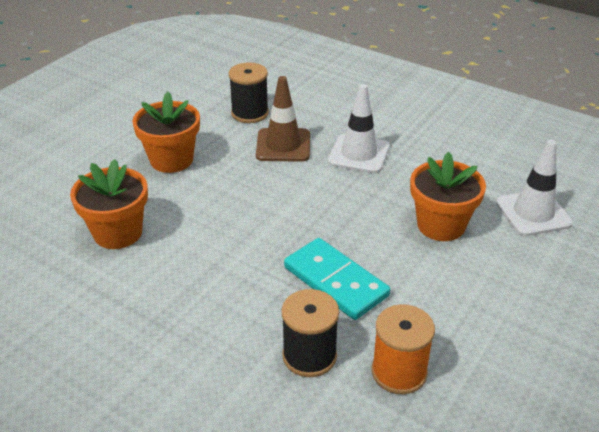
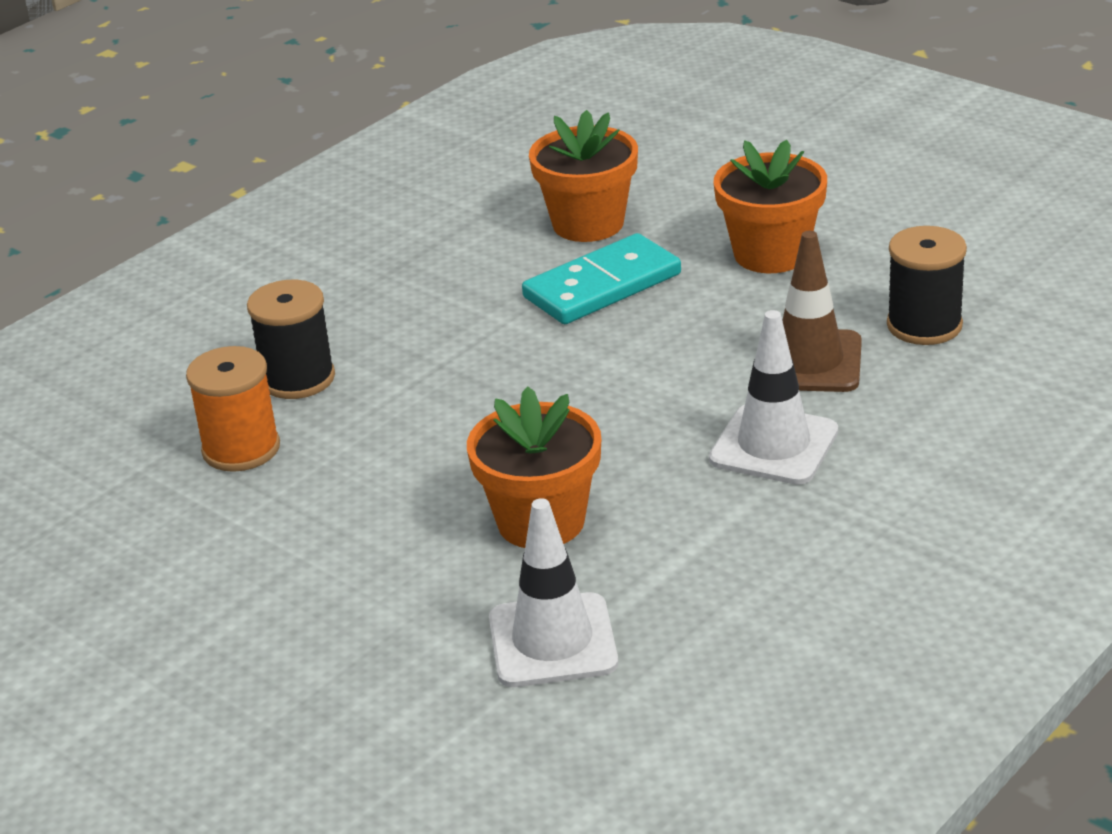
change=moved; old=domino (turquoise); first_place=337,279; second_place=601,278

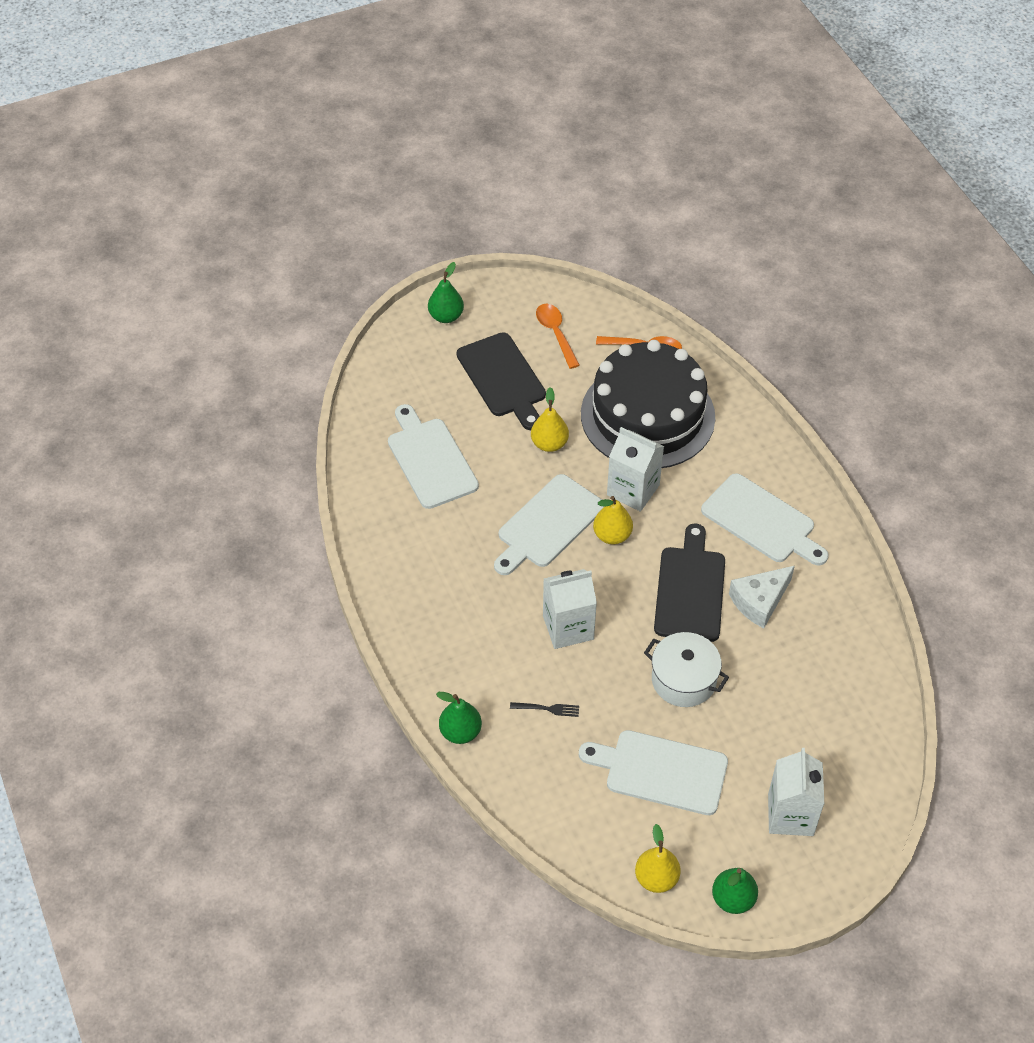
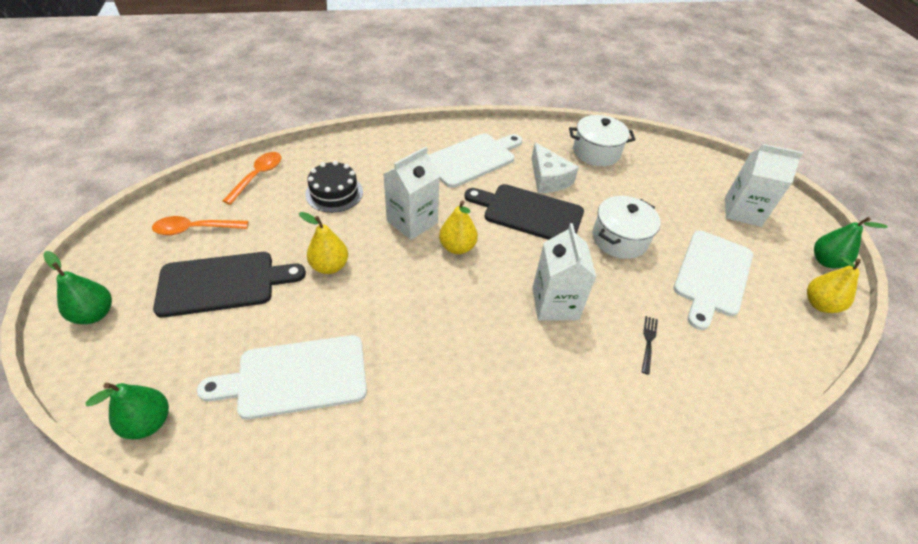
change=moved; old=poire (vert); first_place=459,718; second_place=127,411
change=removed; old=planche à découper (blanc); first_place=549,524
change=resized; old=gâteau (noir); first_place=648,404; second_place=334,187; factor=0.45
change=added; new=marmite (blanc); second_place=602,140

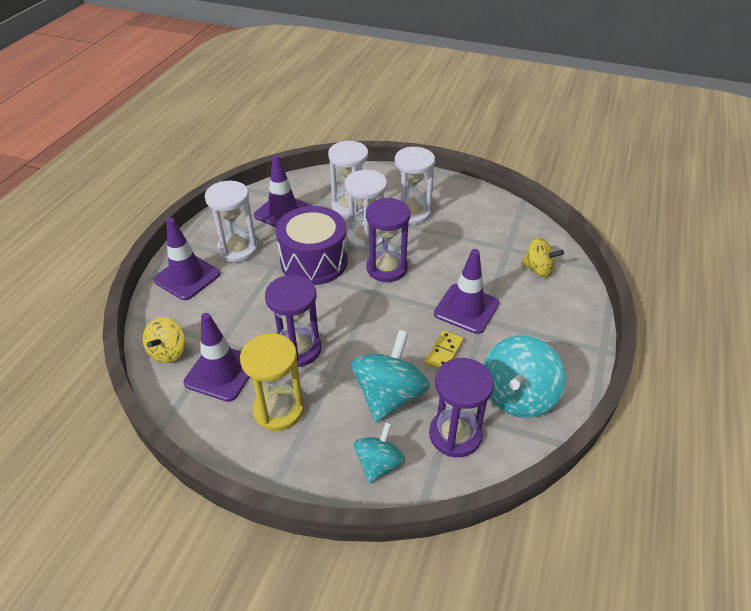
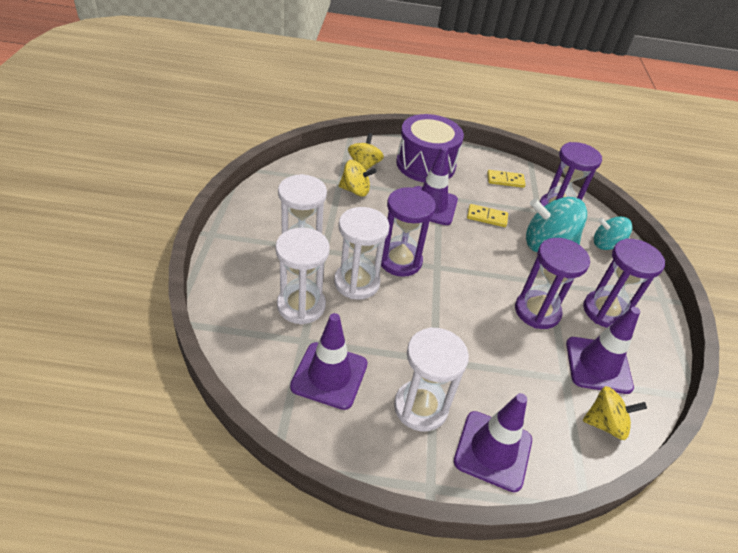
change=recoloured; old=sablier (jaune); new=sablier (violet); first_place=272,382; second_place=624,283
change=moved; old=tambour (violet); first_place=312,245; second_place=430,148
change=replaced; old=toupie (turquoise); new=domino (jaune); first_place=525,377; second_place=506,179
change=added; new=toupie (jaune); second_place=358,178

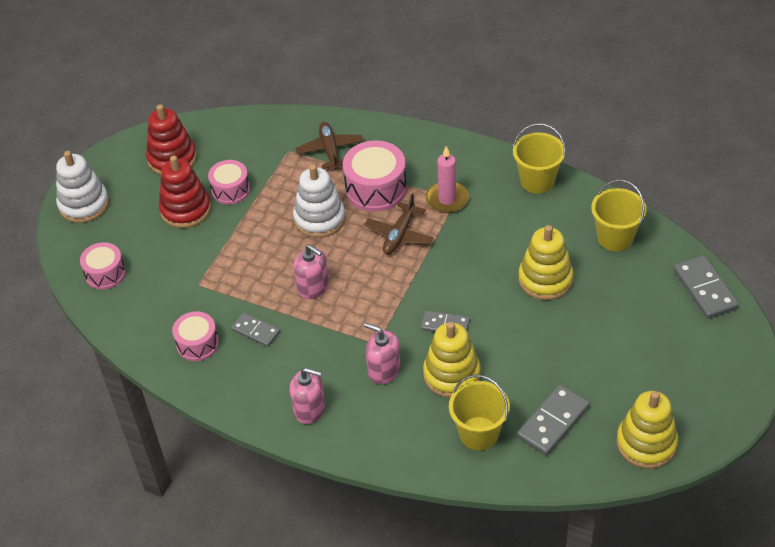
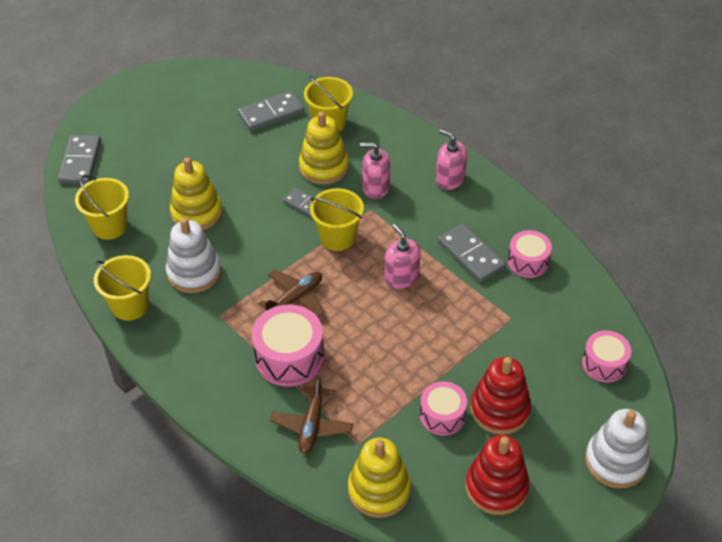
change=resized; old=domino (gris); first_place=255,329; second_place=472,253; factor=1.55
change=moved; old=jouet à empiler (blanc); first_place=319,201; second_place=193,255
change=turned; old=distributeur de savon (rose); first_place=382,353; second_place=375,170; degrees=135
change=removed; old=bougie (rose); first_place=447,179
change=moved; old=jouet à empiler (jaune); first_place=647,430; second_place=379,478
change=added; new=seau (jaune); second_place=337,219

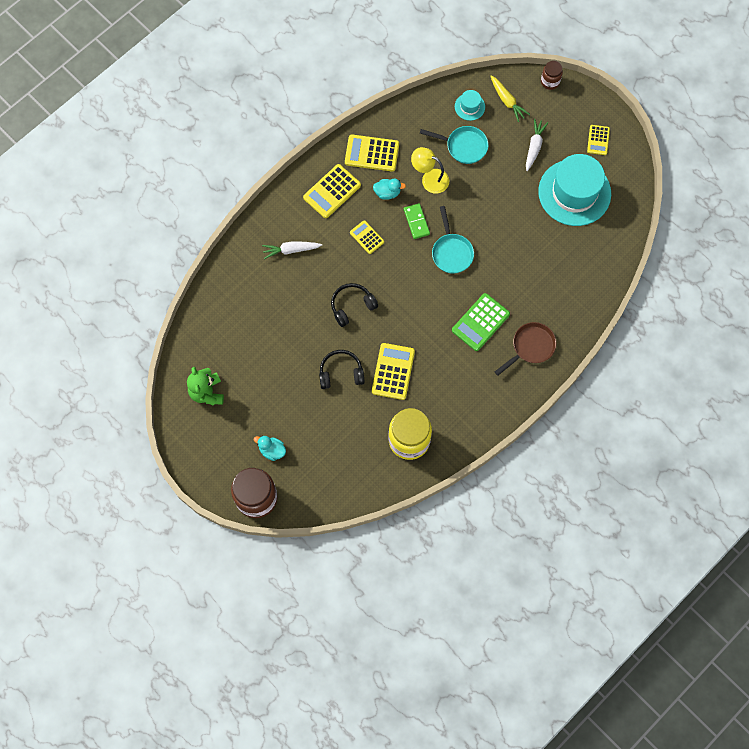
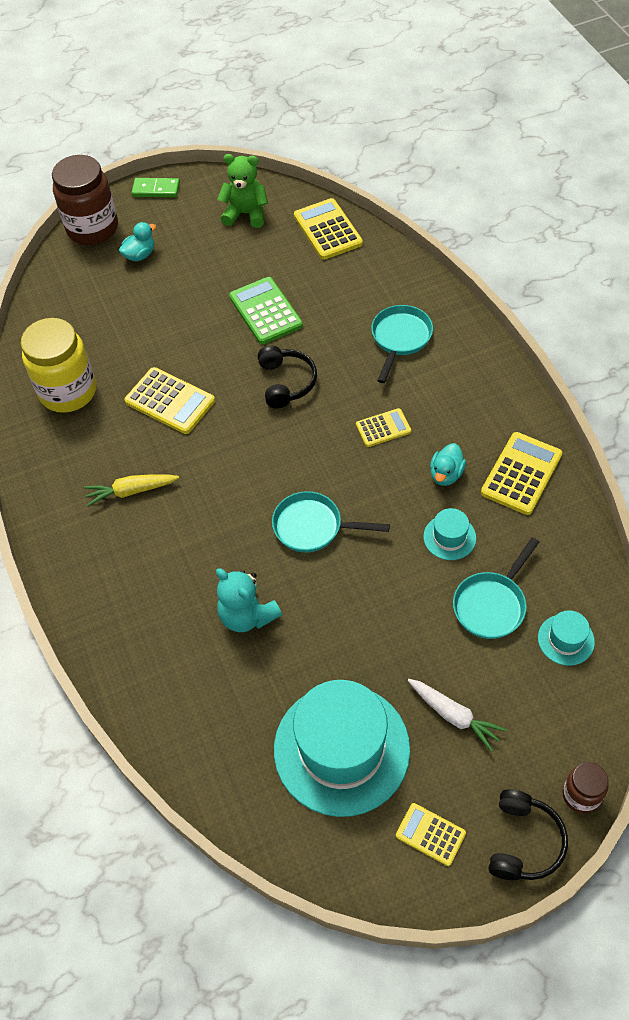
change=replaced; old=carotte (blanc); new=poêle (turquoise); first_place=292,250; second_place=402,344
change=moved; old=calculatrice (jaune); first_place=332,191; second_place=328,229
change=moved; old=casque audio (noir); first_place=342,369; second_place=528,835
change=moved; old=domino (vert); first_place=417,221; second_place=155,187
change=replaced; old=lampe (jaune); new=chapeau (turquoise); first_place=430,170; second_place=449,534
change=moved; old=calculatrice (vert); first_place=481,322; second_place=266,311
change=moved; old=carotte (jaune); first_place=510,99; second_place=131,490
change=removed; old=poêle (marron); first_place=525,349
change=added; new=ours en peluche (turquoise); second_place=249,600

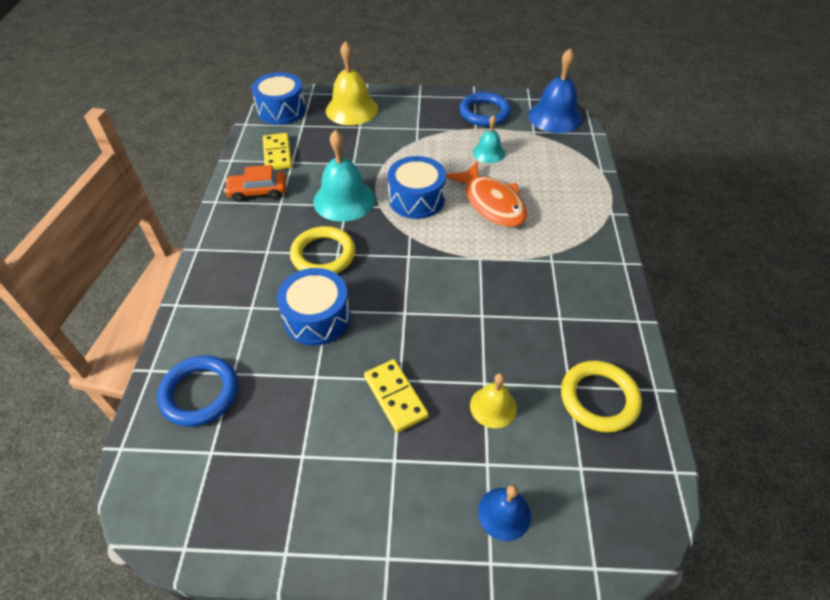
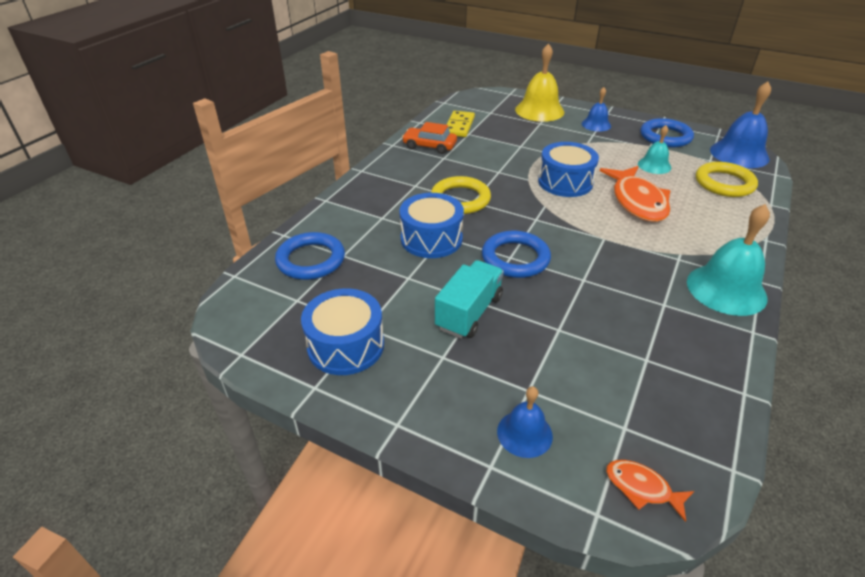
change=moved; old=tambour (bleu); first_place=278,98; second_place=342,331
change=moved; old=cloche (turquoise); first_place=344,176; second_place=728,260
change=replaced; old=domino (jaune); new=camion (turquoise); first_place=396,396; second_place=469,299
change=removed; old=cloche (jaune); first_place=493,400
change=moved; old=anneau (jaune); first_place=601,396; second_place=727,179
change=added; new=anneau (bleu); second_place=516,254
change=added; new=cloche (bleu); second_place=596,109
change=added; new=poisson (orange); second_place=650,491

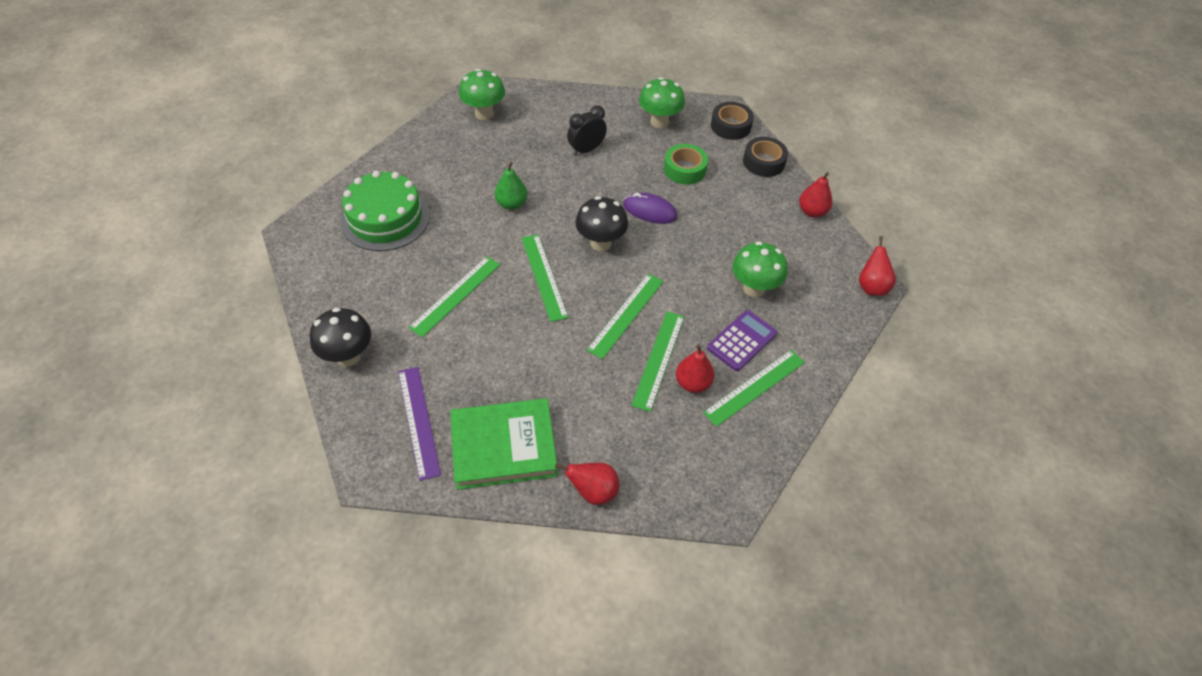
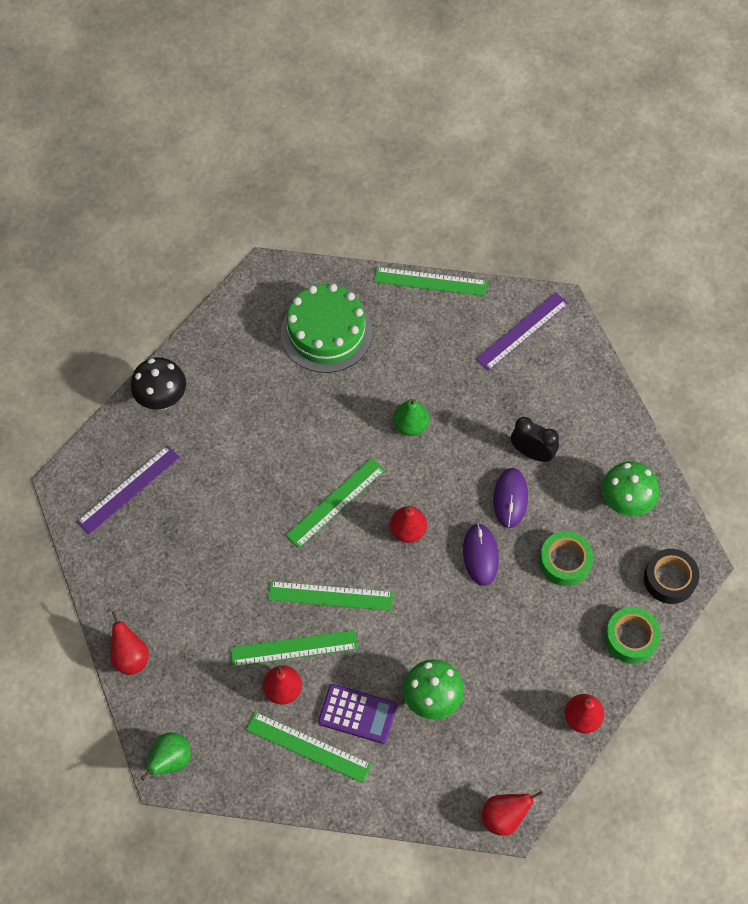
change=moved; old=règle (vert); first_place=454,296; second_place=430,281
change=removed; old=livre (vert); first_place=504,444
change=replaced; old=champignon (vert); new=règle (violet); first_place=482,94; second_place=522,331
change=replaced; old=champignon (noir); new=poire (rouge); first_place=601,223; second_place=408,524
change=recoloured; old=ruban adhésif (noir); new=ruban adhésif (vert); first_place=765,157; second_place=633,635
change=added; new=poire (vert); second_place=166,756
change=added; new=souris (violet); second_place=510,498

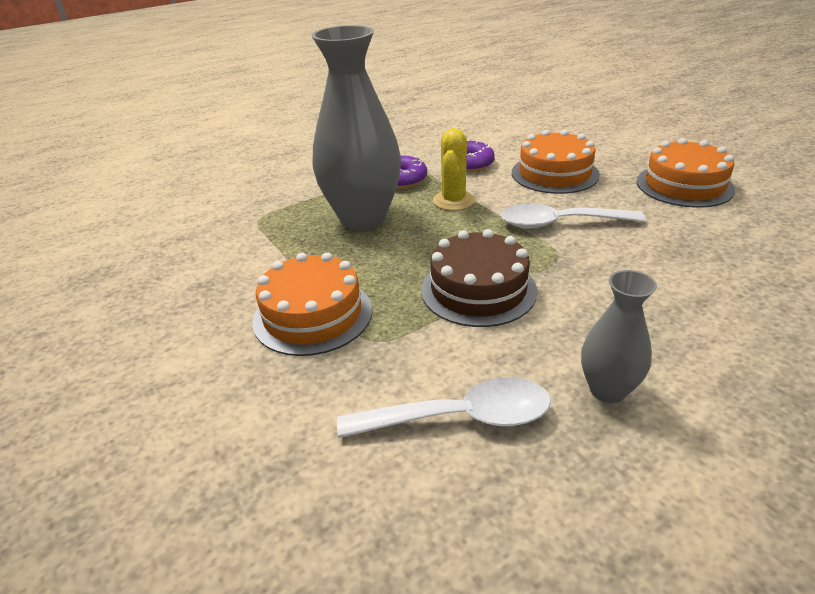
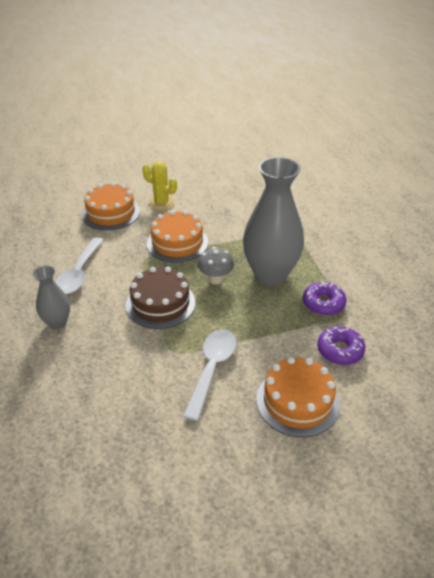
change=moved; old=cactus (jaune); first_place=454,169; second_place=159,185
change=moved; old=gâteau (orange); first_place=685,173; second_place=111,206
change=added; new=champignon (gris); second_place=216,266

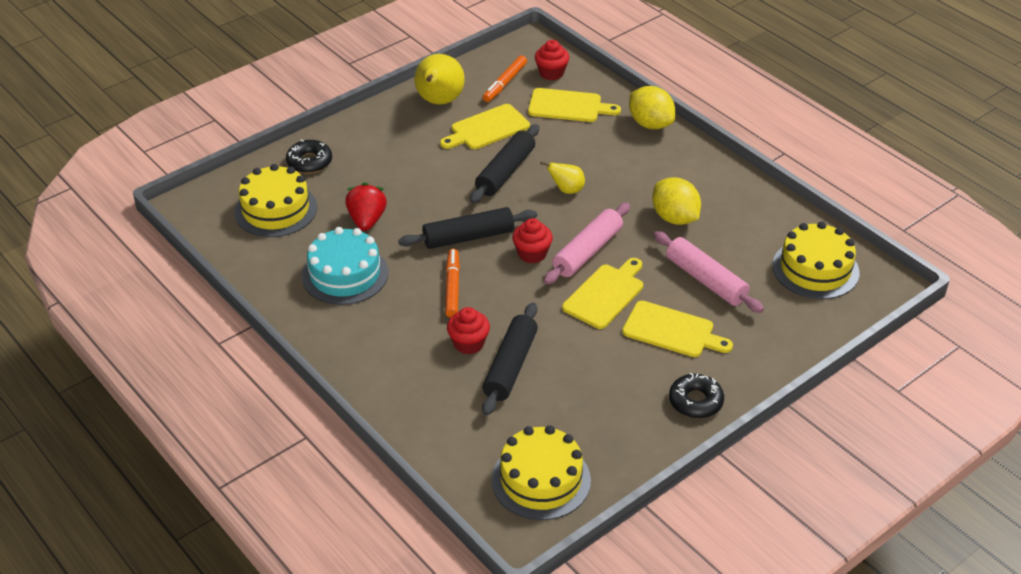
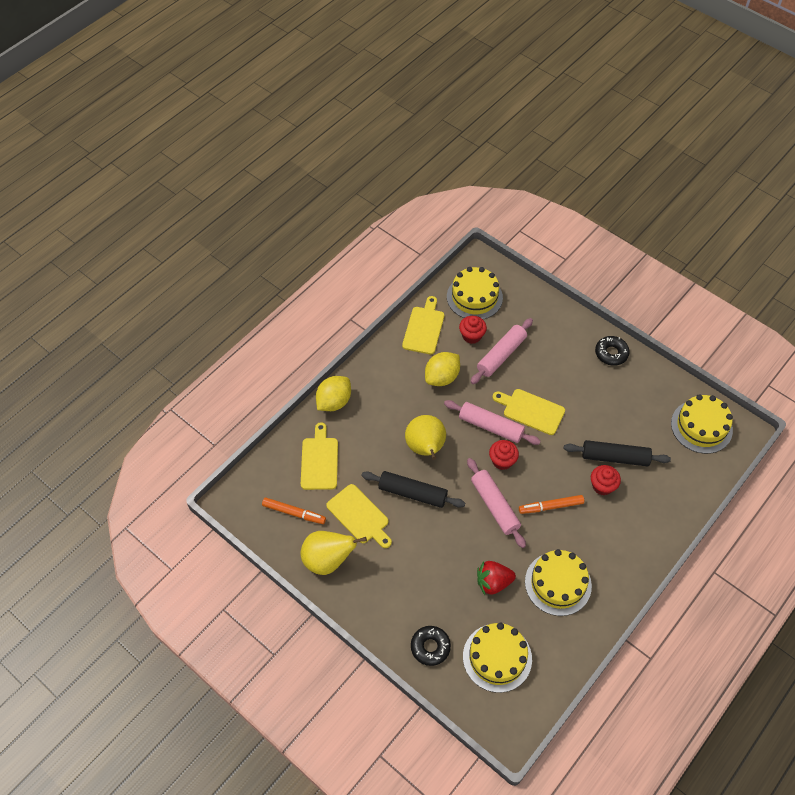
change=recoloured; old=gâteau (turquoise); new=gâteau (jaune); first_place=345,266; second_place=558,582
change=recoloured; old=rouleau à pâtisserie (noir); new=rouleau à pâtisserie (rose); first_place=467,228; second_place=496,503
change=moved; old=muffin (rouge); first_place=552,60; second_place=473,330
change=resized; old=poire (jaune); first_place=563,178; second_place=425,437; factor=1.82
change=moved; old=planche à découper (jaune); first_place=677,329; second_place=423,325

